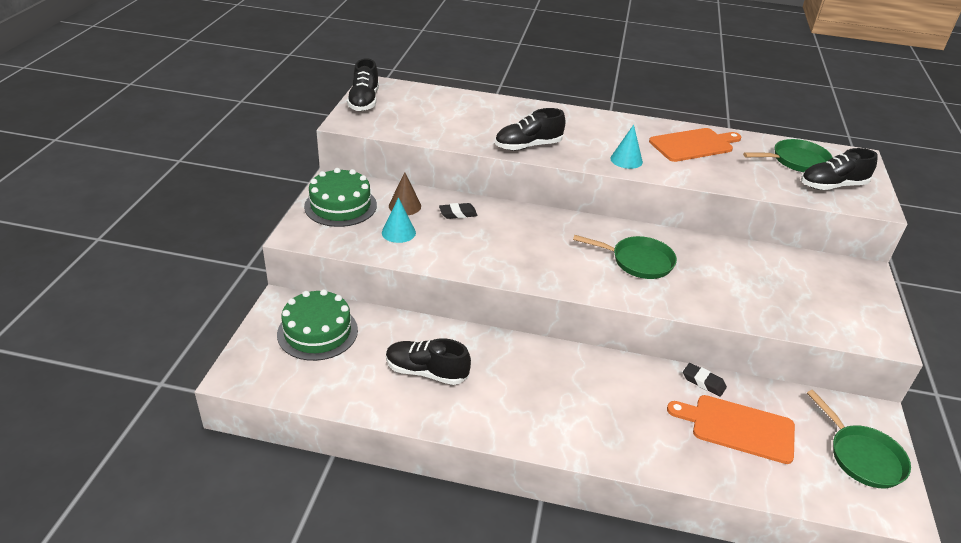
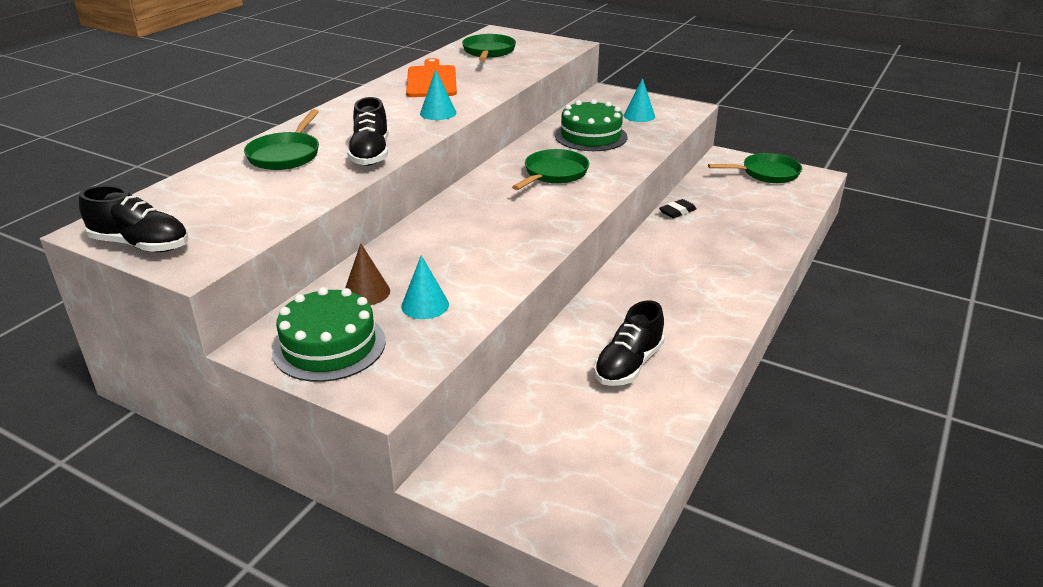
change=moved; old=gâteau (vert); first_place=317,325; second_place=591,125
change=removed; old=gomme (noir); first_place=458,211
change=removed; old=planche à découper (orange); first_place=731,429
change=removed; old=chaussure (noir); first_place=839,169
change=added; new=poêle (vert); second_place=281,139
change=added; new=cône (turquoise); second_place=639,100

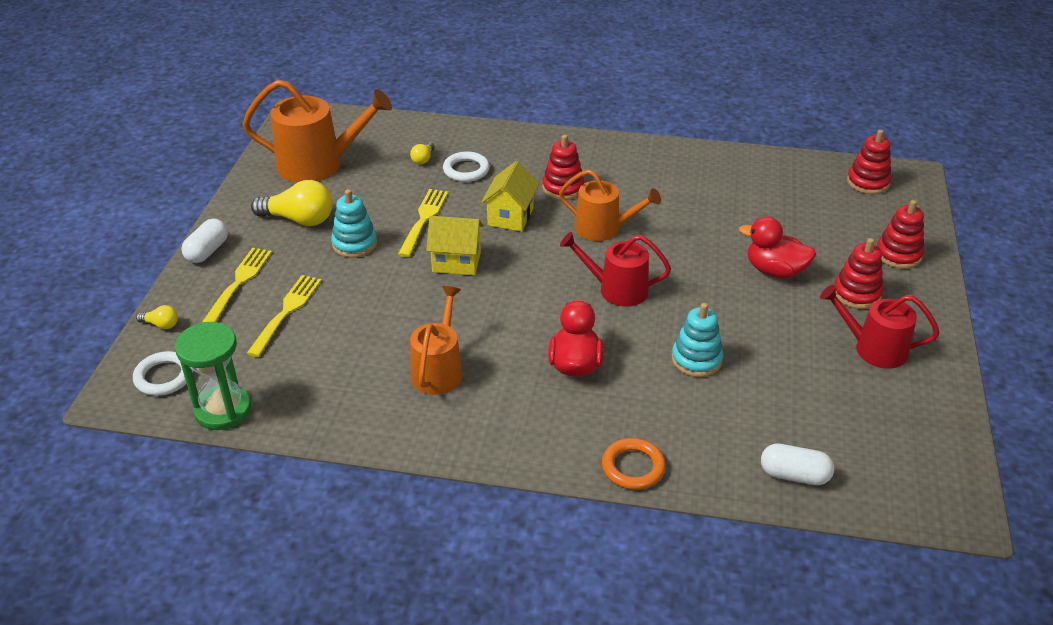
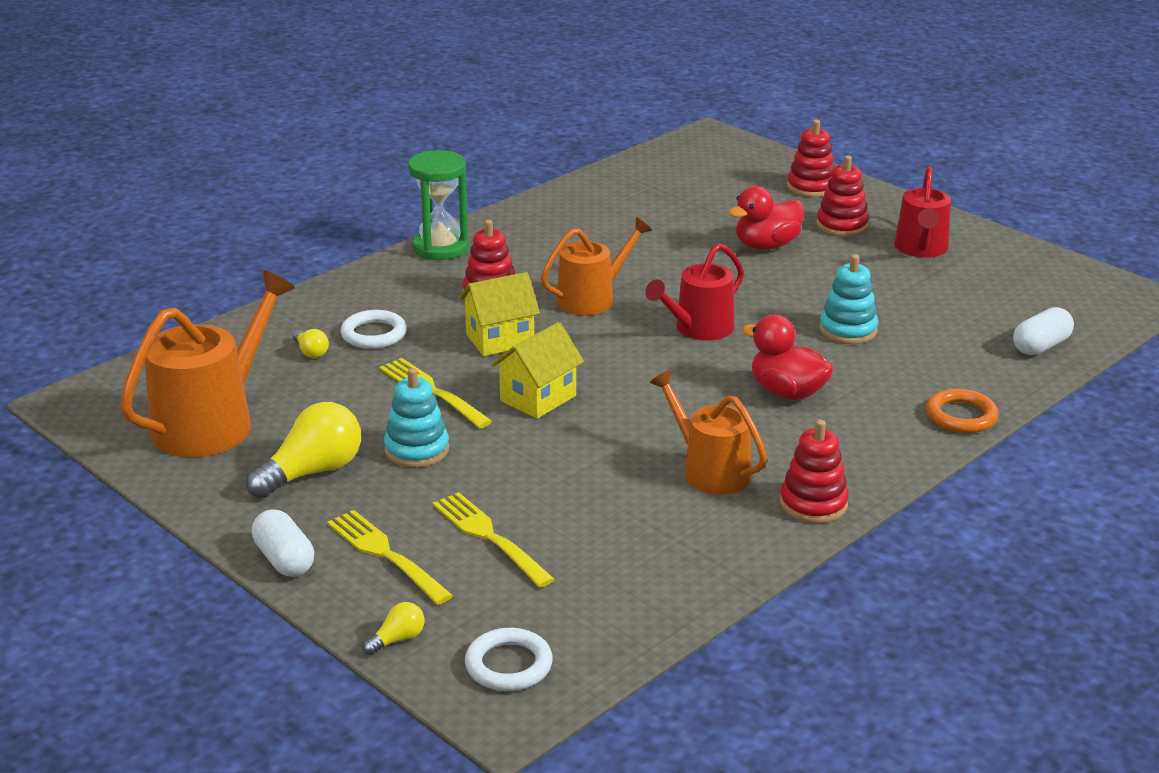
change=moved; old=sablier (vert); first_place=213,376; second_place=438,205
change=turned; old=maison (jaune); first_place=510,196; second_place=499,314; degrees=-75
change=turned; old=arrosoir (rouge); first_place=880,326; second_place=922,212; degrees=-45
change=moved; old=jouet à empiler (rouge); first_place=869,161; second_place=814,471

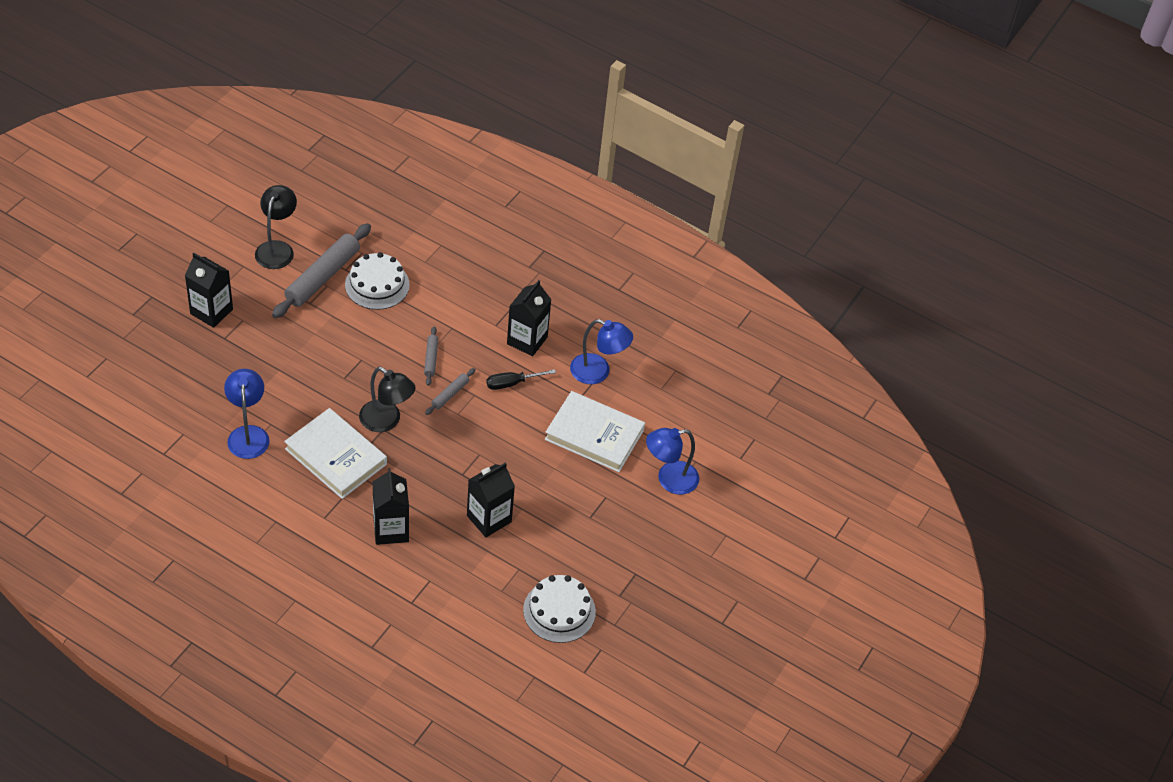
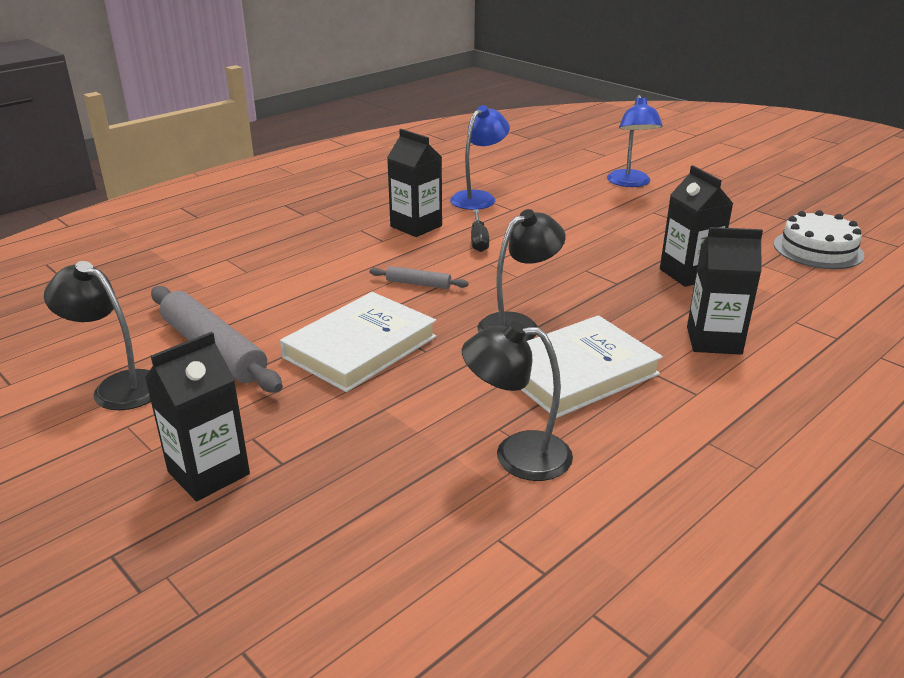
change=recoloured; old=lampe (bleu); new=lampe (noir); first_place=247,414; second_place=517,401
change=removed; old=gâteau (blanc); first_place=377,281
change=removed; old=rouleau à pâtisserie (gris); first_place=450,391
change=moved; old=livre (blanc); first_place=595,431; second_place=358,342

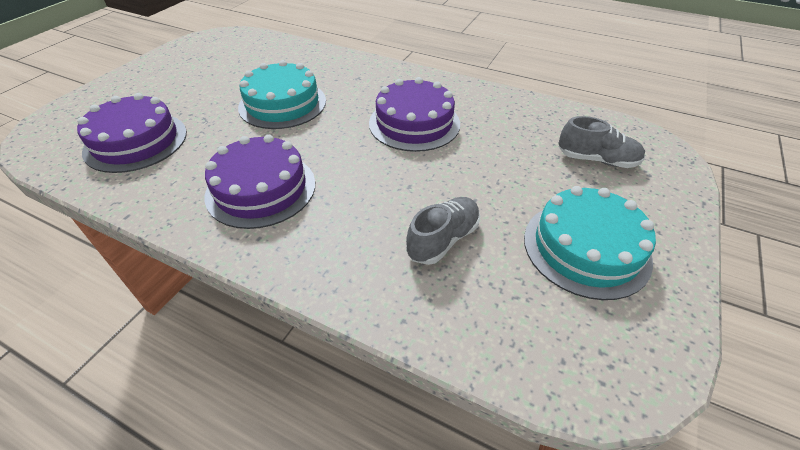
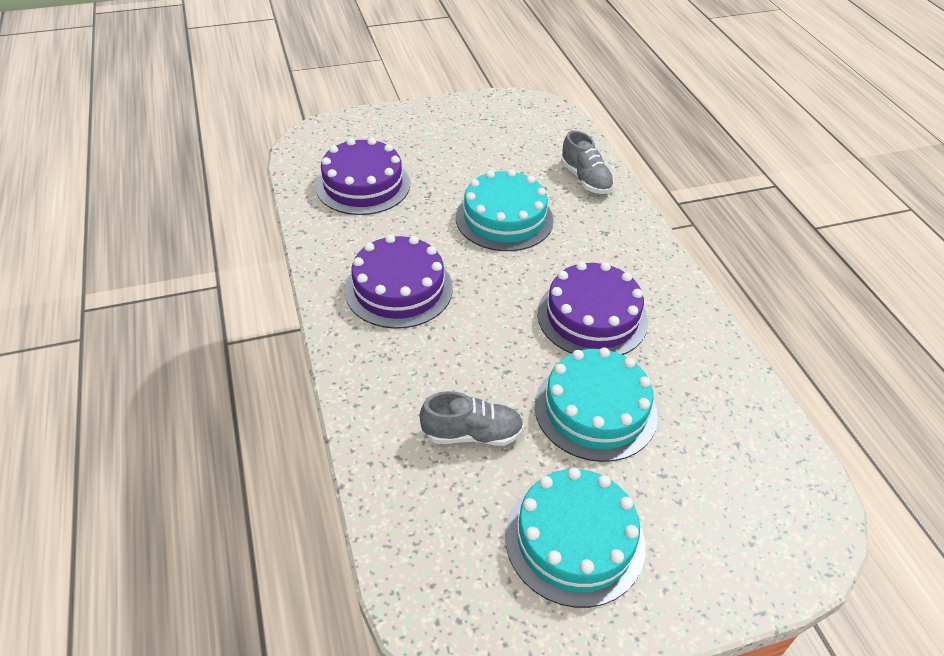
change=moved; old=chaussure (gris); first_place=601,142; second_place=587,162
change=added; new=gâteau (turquoise); second_place=596,404

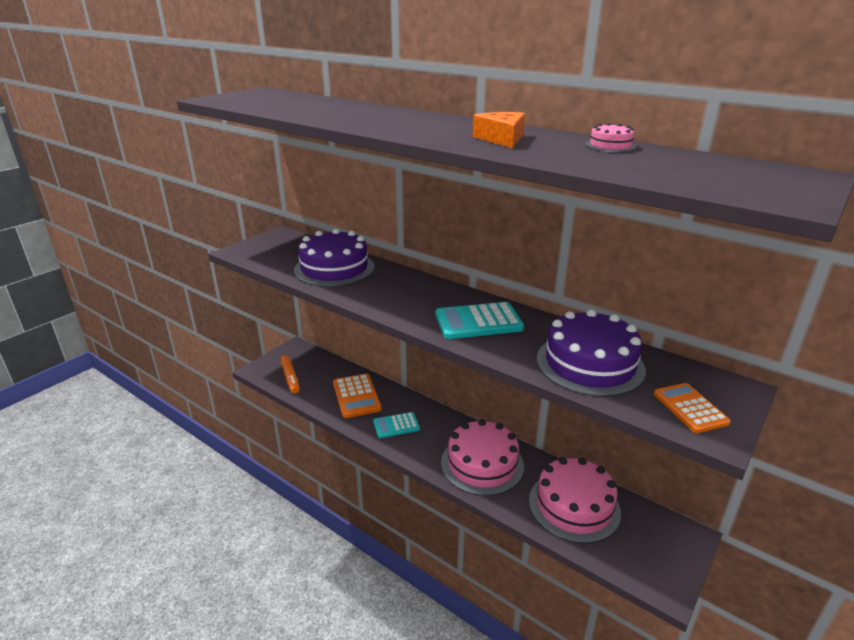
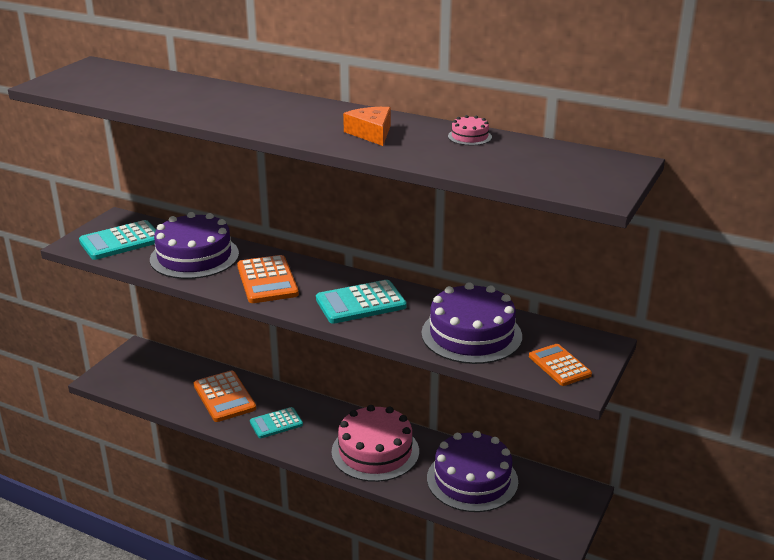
change=removed; old=feutre (orange); first_place=290,374
change=recoloured; old=gâteau (rose); new=gâteau (violet); first_place=575,500; second_place=472,471
change=added; new=calculatrice (turquoise); second_place=117,240
change=added; new=calculatrice (orange); second_place=268,279

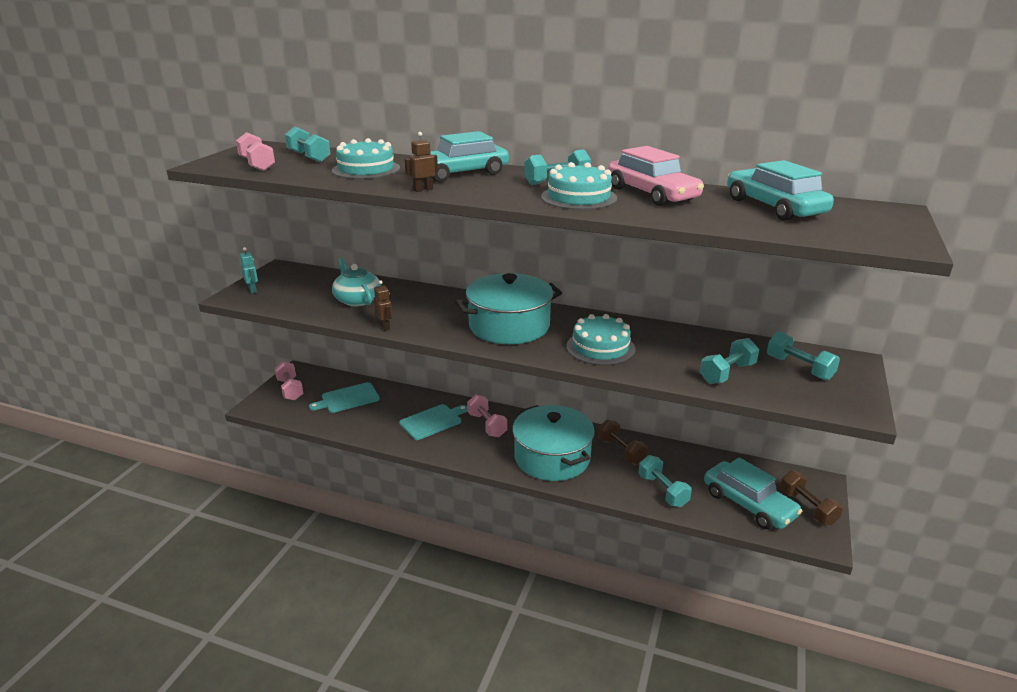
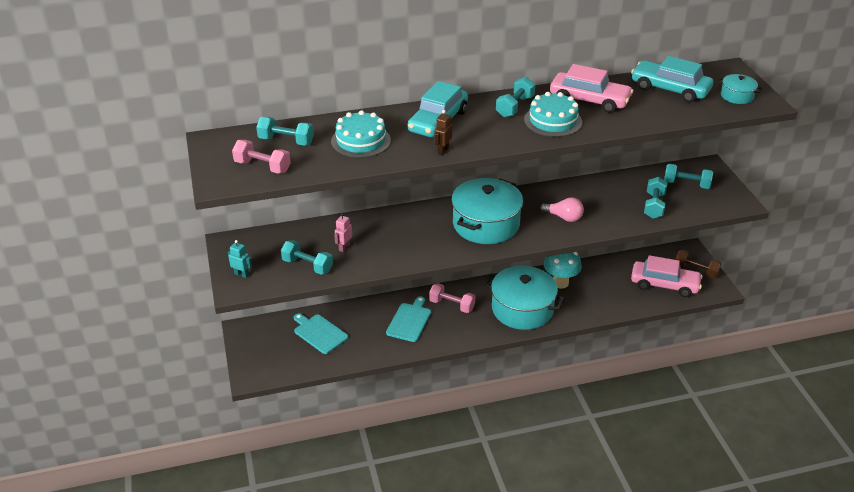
change=removed; old=haltère (rose); first_place=289,381
change=turned; old=planche à découper (turquoise); first_place=344,397; second_place=321,333; degrees=105
change=replaced; old=théière (turquoise); new=robot (rose); first_place=356,282; second_place=343,232
change=removed; old=robot (marron); first_place=383,305
change=replaced; old=gâteau (turquoise); new=ampoule (rose); first_place=600,339; second_place=562,209
change=replaced; old=haltère (marron); new=champignon (turquoise); first_place=623,442; second_place=563,270
change=moved; old=haltère (turquoise); first_place=665,481; second_place=307,257
change=recoloured; old=voiture (turquoise); new=voiture (rose); first_place=753,493; second_place=667,276
change=added; new=marmite (turquoise); second_place=740,89

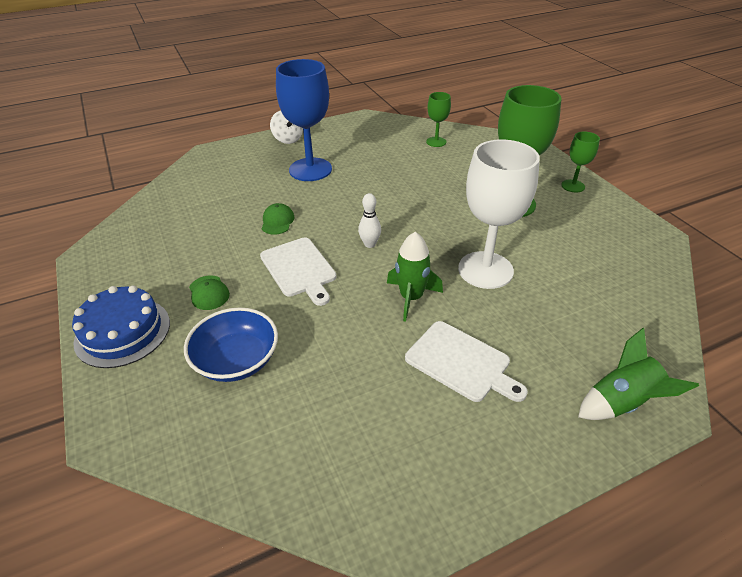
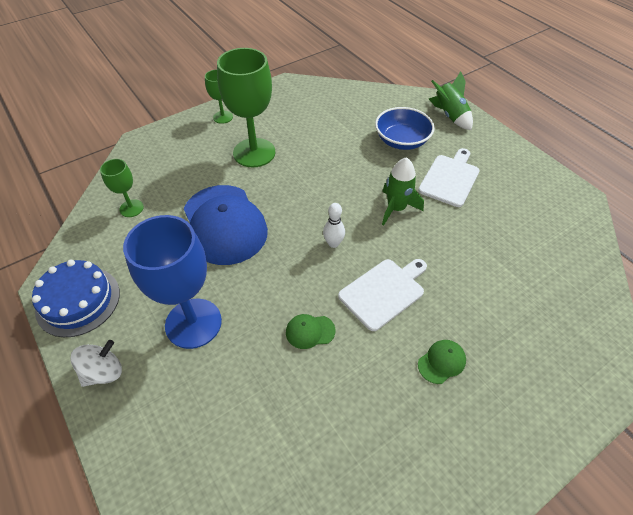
change=moved; old=gâteau (bleu); first_place=121,326; second_place=76,298
change=moved; old=bol (bleu); first_place=231,345; second_place=404,128
change=removed; old=verre à pied (blanc); first_place=499,214
change=added; new=casquette (bleu); second_place=226,225

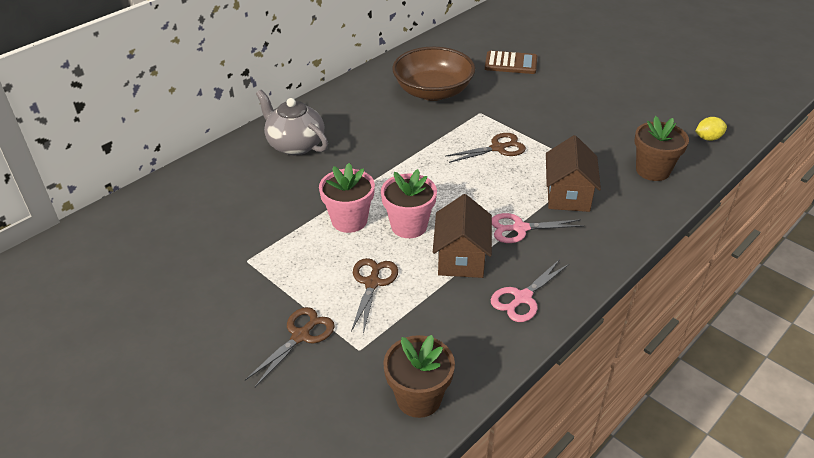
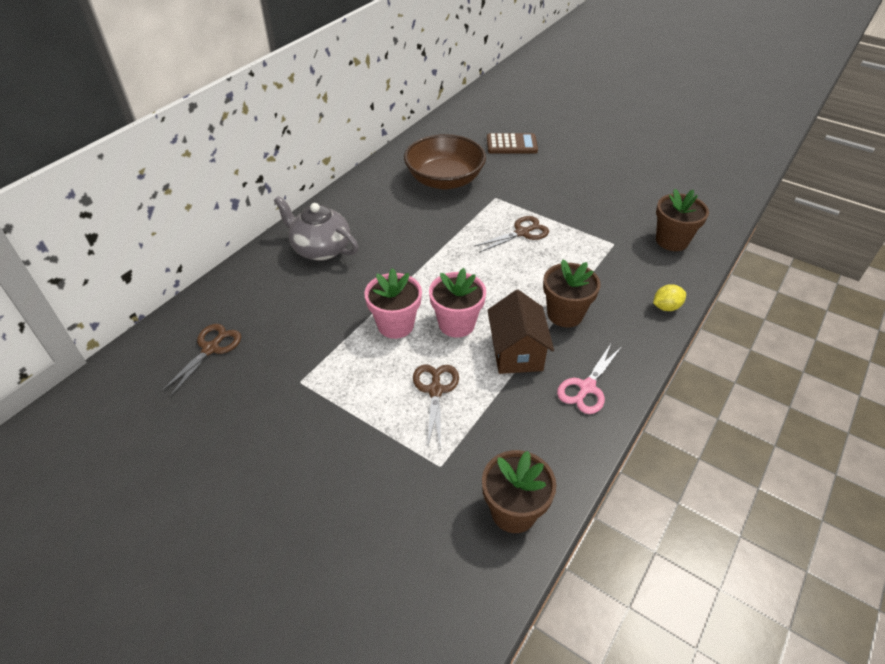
change=moved; old=ciseaux (marron); first_place=290,347; second_place=200,360
change=replaced; old=ciseaux (rose); new=pot de fleurs (marron); first_place=538,228; second_place=572,293
change=removed; old=maison (marron); first_place=573,173
change=moved; old=citron (jaune); first_place=711,129; second_place=669,297

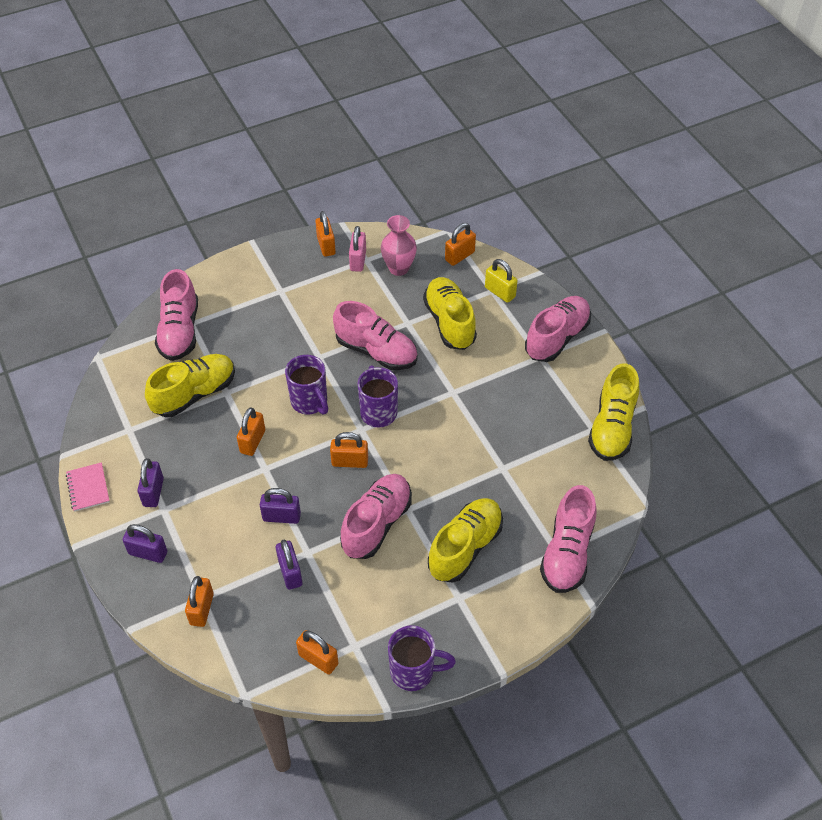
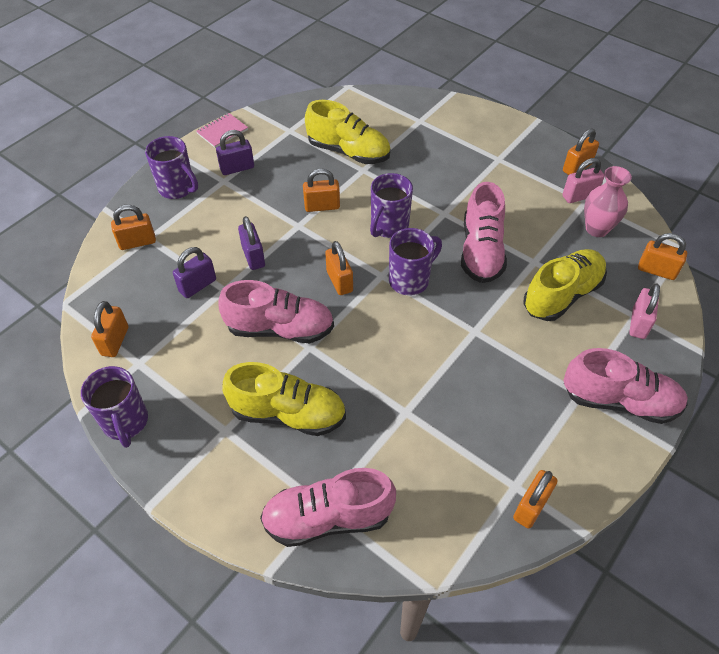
change=replaced; old=cadenas (violet); new=tasse (violet); first_place=145,543; second_place=171,167
change=removed; old=chaussure (rose); first_place=176,315
change=recoloured; old=cadenas (jaune); new=cadenas (rose); first_place=501,281; second_place=644,311
change=replaced; old=chaussure (jaune); new=cadenas (orange); first_place=613,412; second_place=535,499

